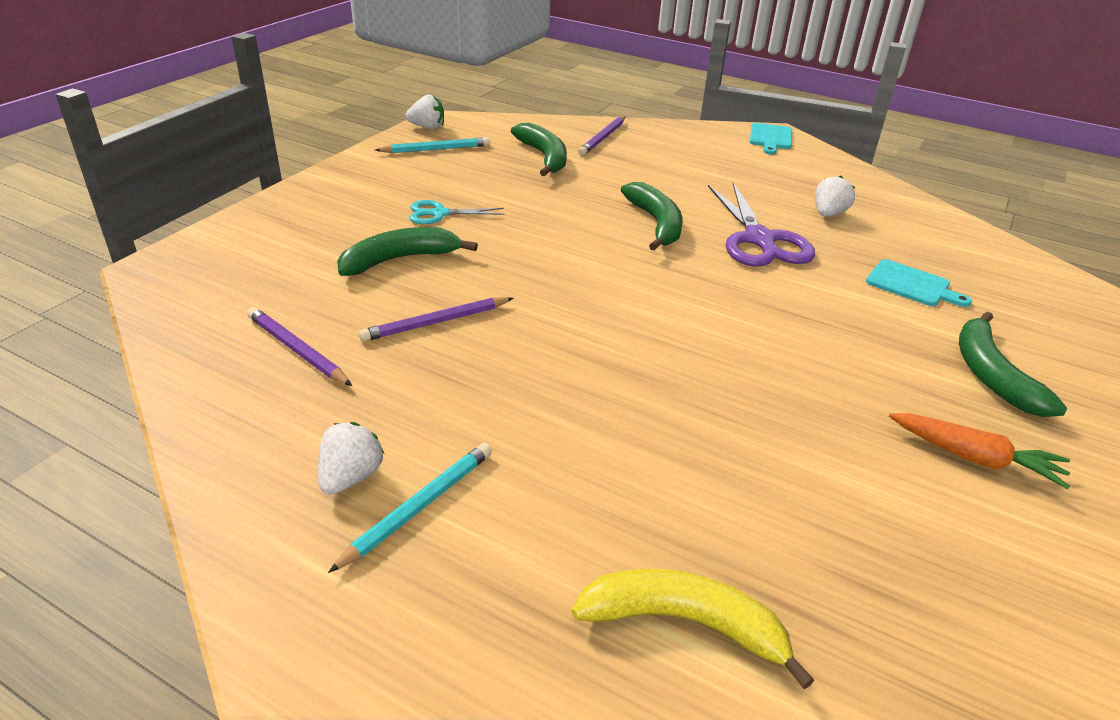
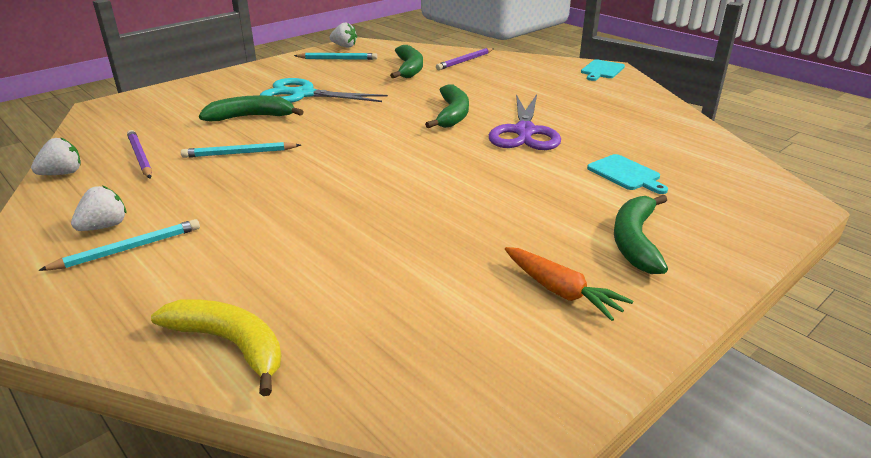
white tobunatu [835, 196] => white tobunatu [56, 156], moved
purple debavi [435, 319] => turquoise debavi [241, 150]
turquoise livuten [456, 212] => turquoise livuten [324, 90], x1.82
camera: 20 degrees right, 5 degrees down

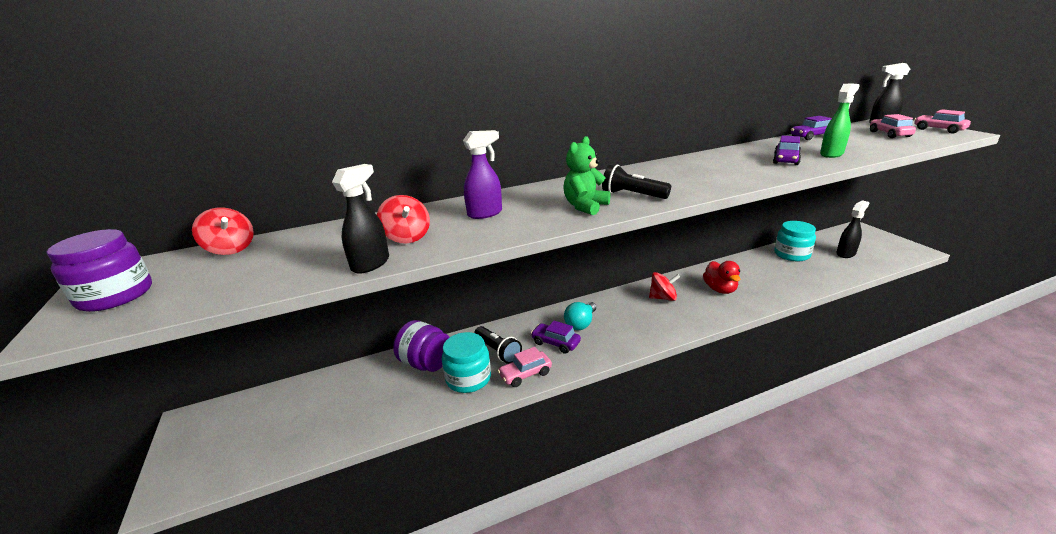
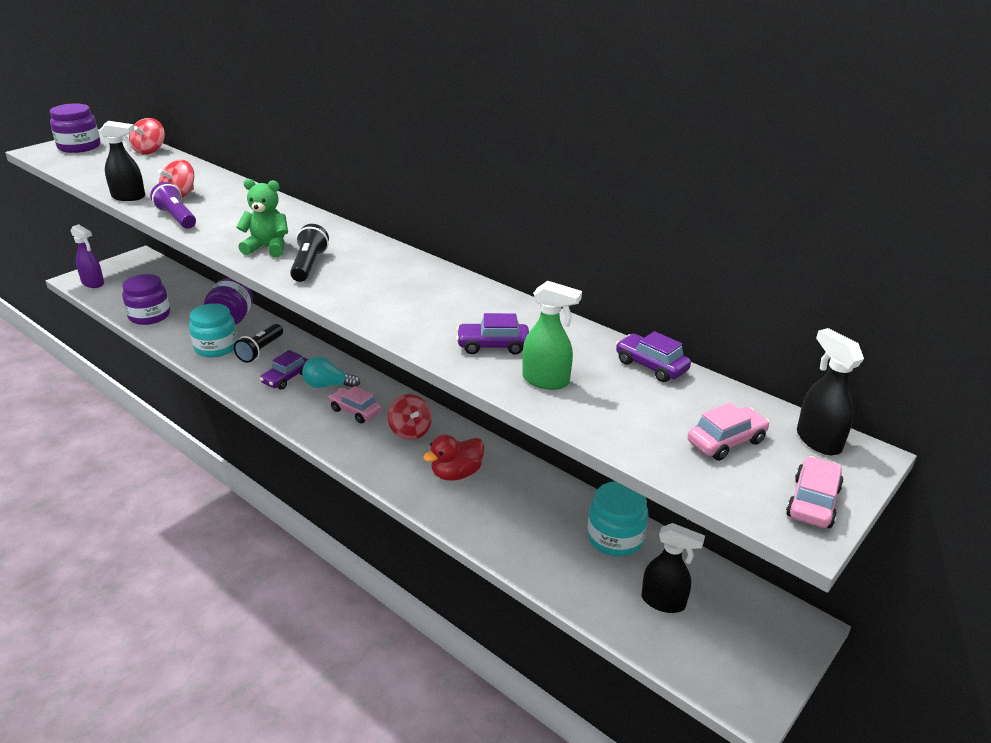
nothing => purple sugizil [146, 299]
nothing => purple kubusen [173, 205]
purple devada [482, 174] => purple devada [87, 256], moved
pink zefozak [525, 367] => pink zefozak [355, 404], moved
purple zefozak [556, 337] => purple zefozak [284, 370], 150 degrees counterclockwise
camera: 60 degrees right, 5 degrees up

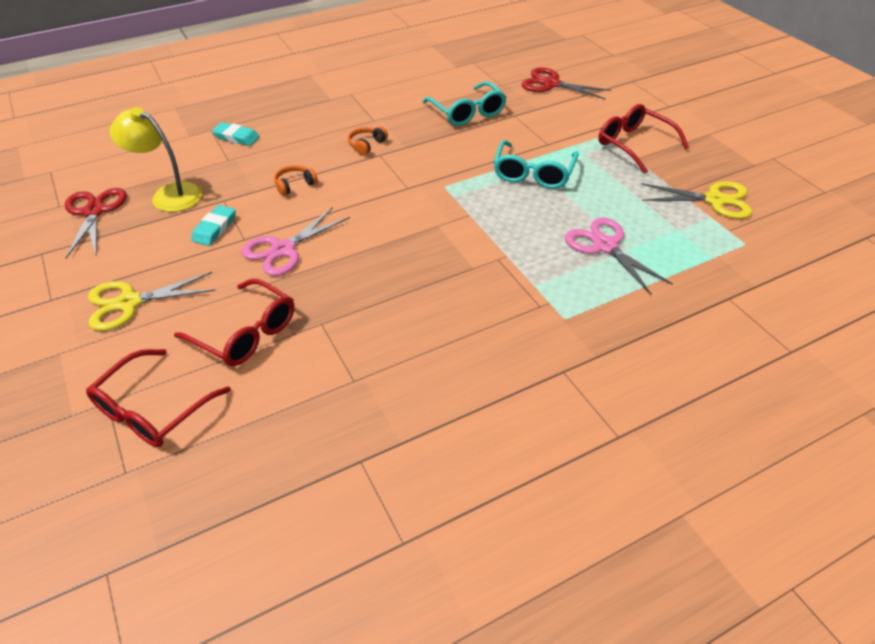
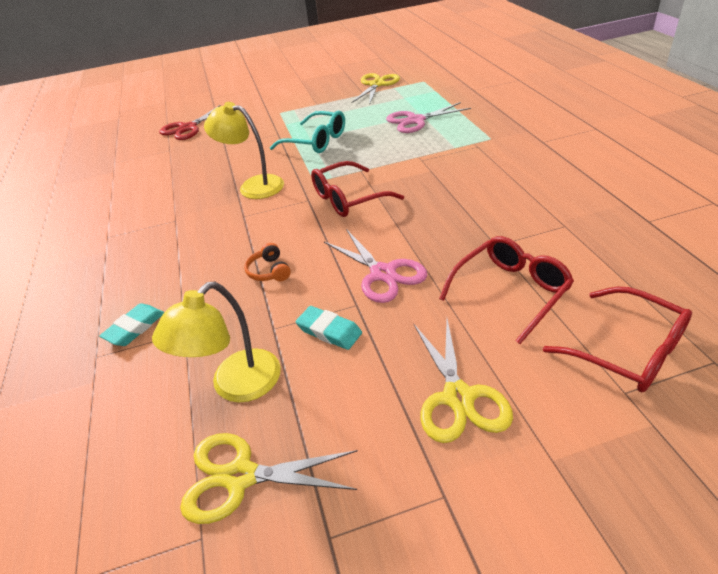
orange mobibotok [368, 141] => nothing
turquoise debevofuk [465, 103] => nothing
nothing => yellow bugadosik [244, 150]
red debevofuk [643, 139] => red debevofuk [357, 189], moved
red livuten [96, 223] => yellow livuten [269, 478]
camera: 75 degrees left, 5 degrees down

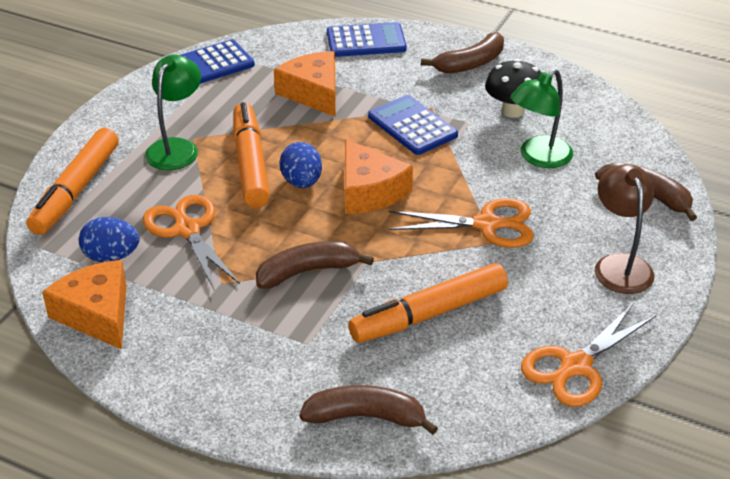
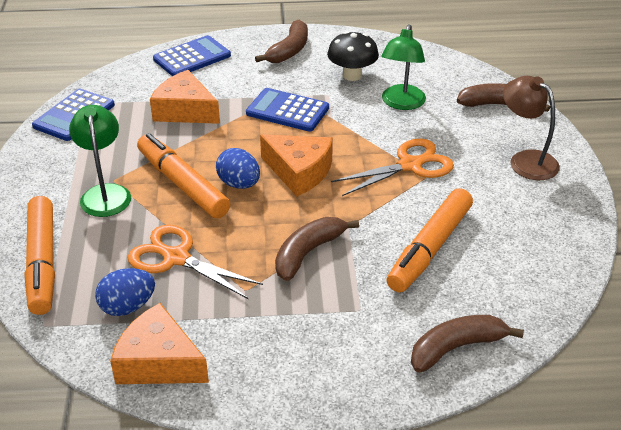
orange livuten [588, 355] => nothing
camera: 30 degrees left, 0 degrees up

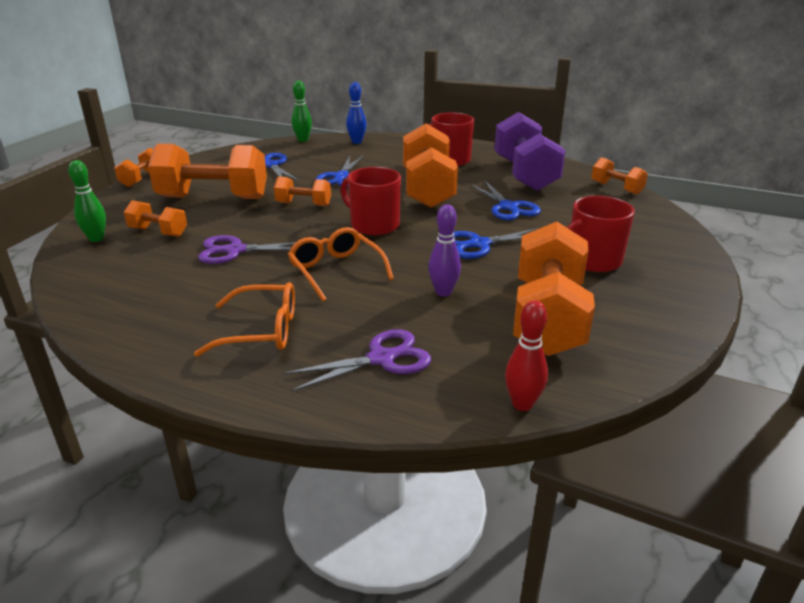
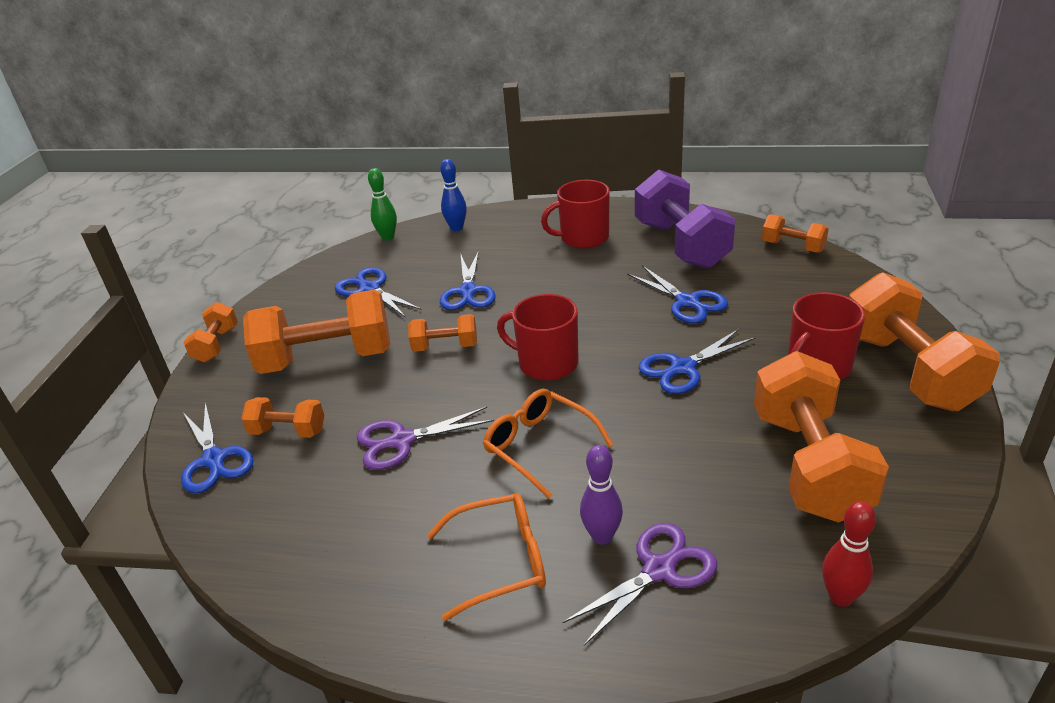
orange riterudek [430, 165] => orange riterudek [924, 341], moved
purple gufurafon [444, 250] => purple gufurafon [601, 495], moved
green gufurafon [87, 201] => blue livuten [217, 448]
camera: 10 degrees left, 5 degrees up

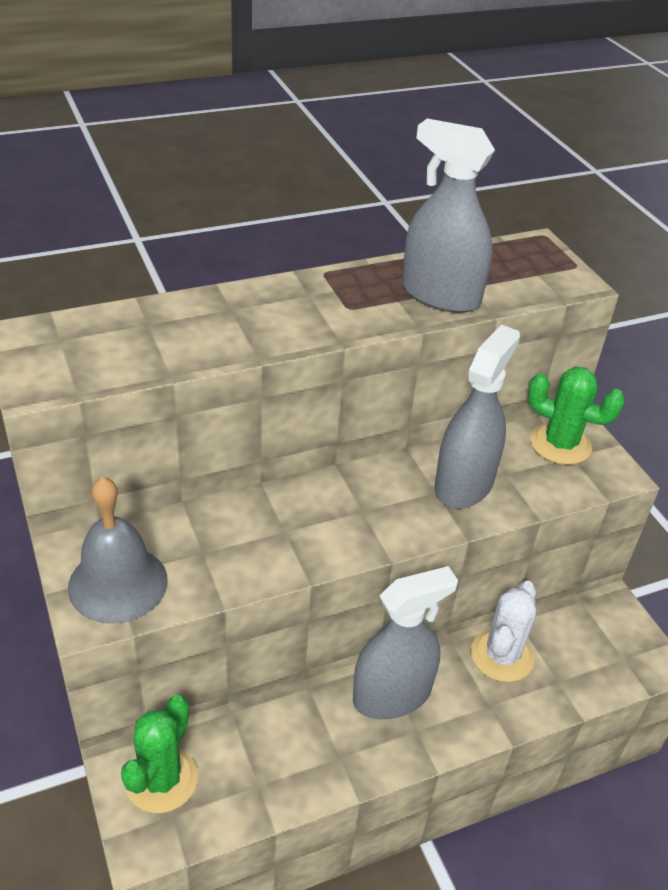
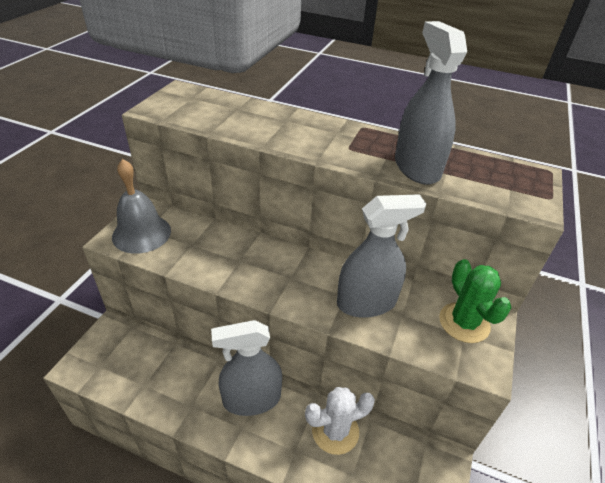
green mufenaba [159, 754] => nothing
grey devada [405, 642] => grey devada [246, 368], 150 degrees clockwise
camera: 45 degrees right, 0 degrees up

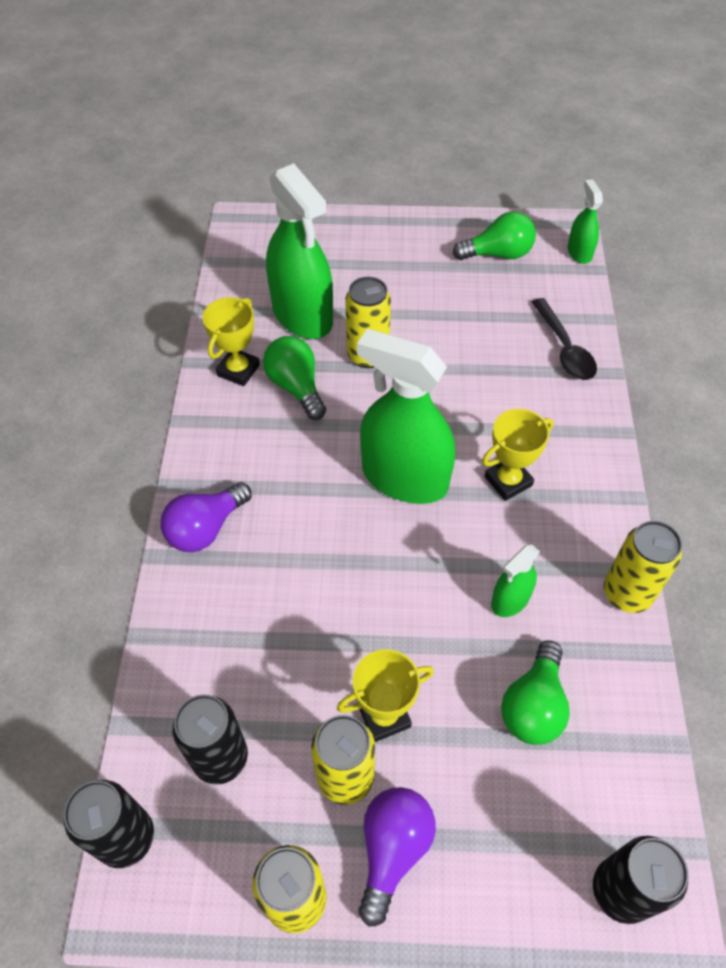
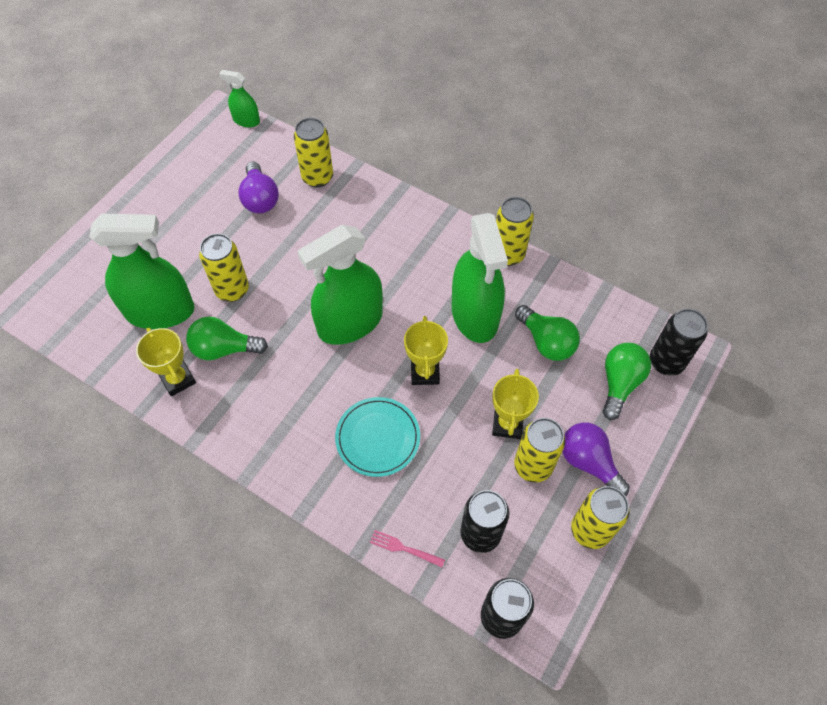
nothing => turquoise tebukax [377, 437]
nothing => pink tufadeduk [407, 548]
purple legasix [206, 517] => purple legasix [258, 187], moved
green legasix [494, 235] => green legasix [627, 381], moved
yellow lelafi [517, 455] => yellow lelafi [426, 350], moved
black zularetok [564, 339] => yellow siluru [313, 152]
green devada [515, 580] => green devada [480, 278], x2.09
camera: 60 degrees left, 5 degrees up

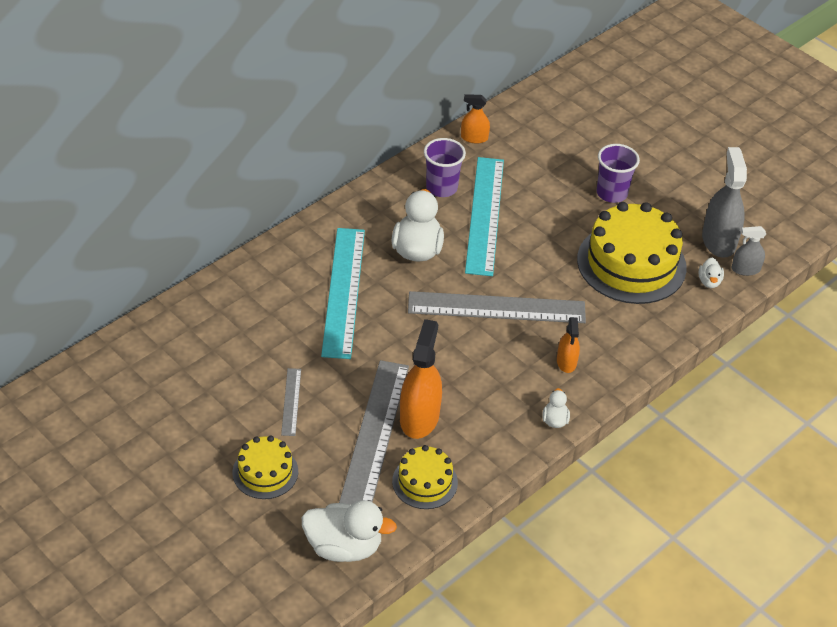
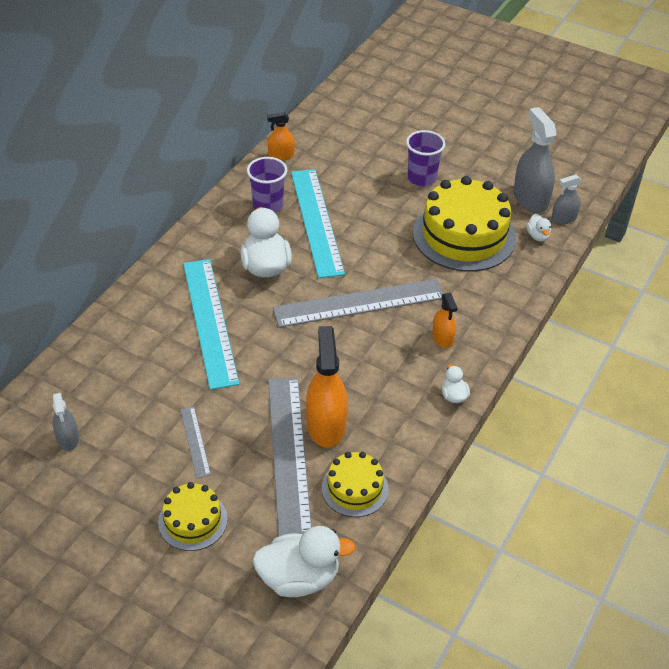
nothing => grey devada [66, 422]
camera: 15 degrees left, 0 degrees up

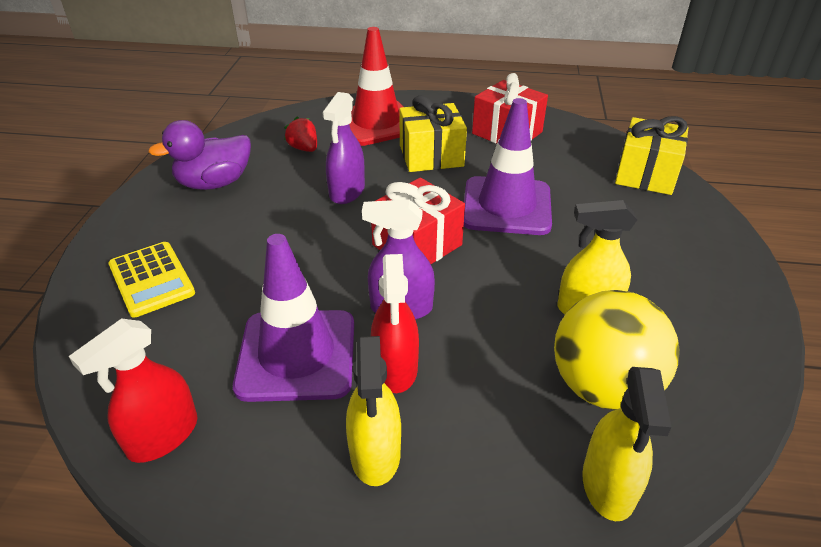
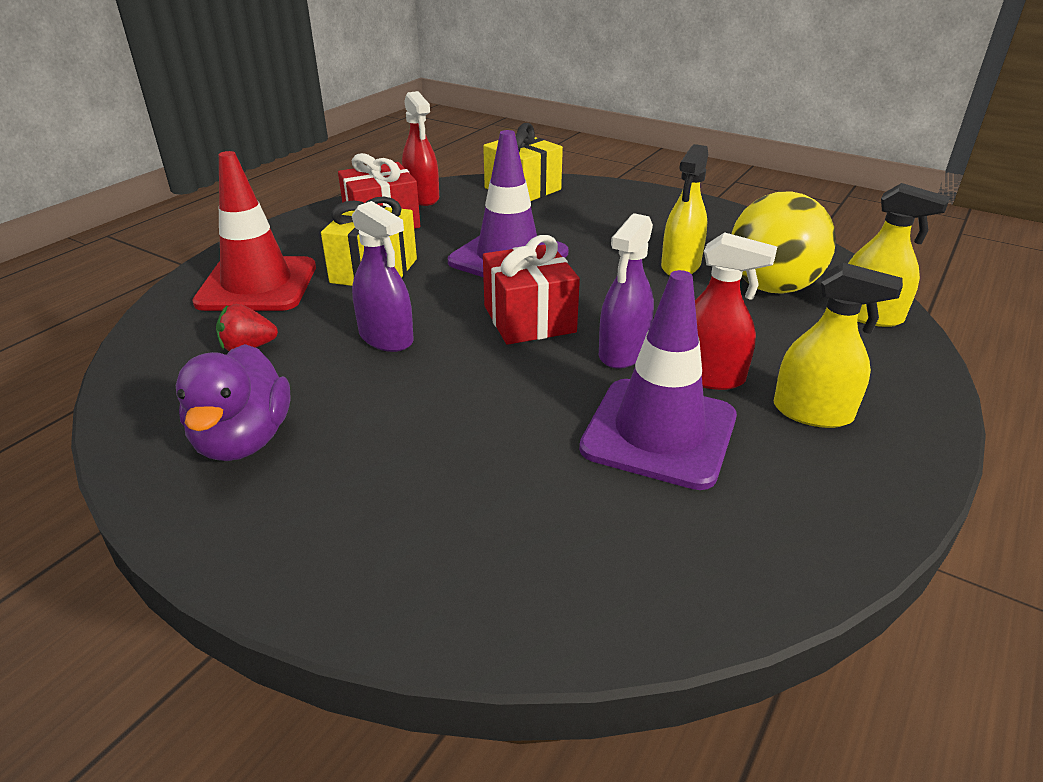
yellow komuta [151, 280] => nothing
red devada [133, 390] => red devada [420, 148], moved
camera: 65 degrees left, 5 degrees down

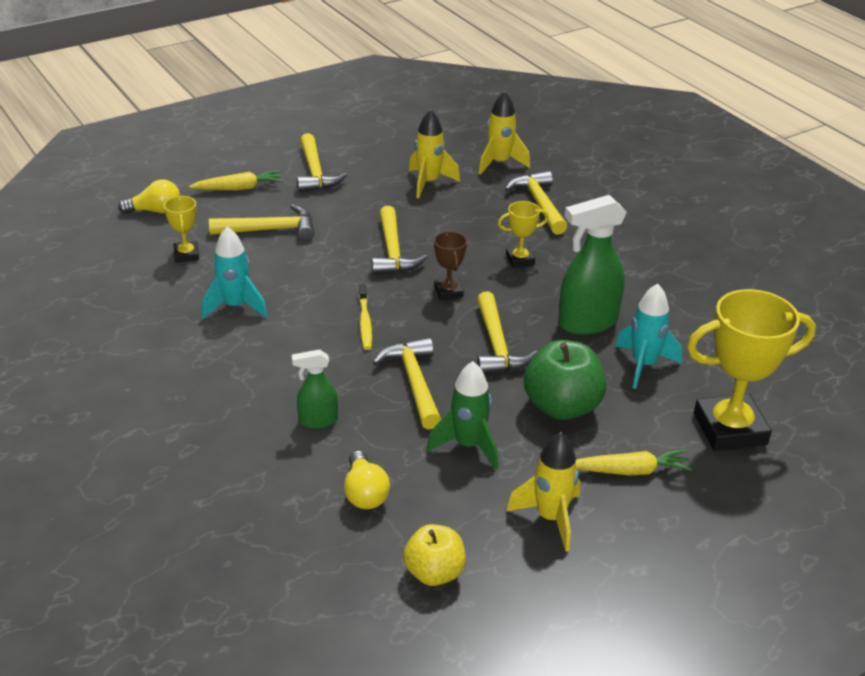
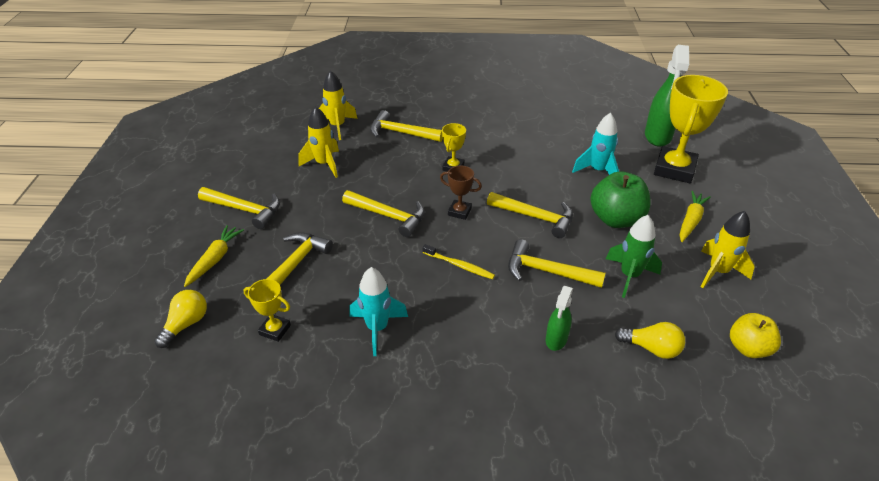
green devada [592, 265] => green devada [667, 96], moved
camera: 55 degrees left, 5 degrees up

